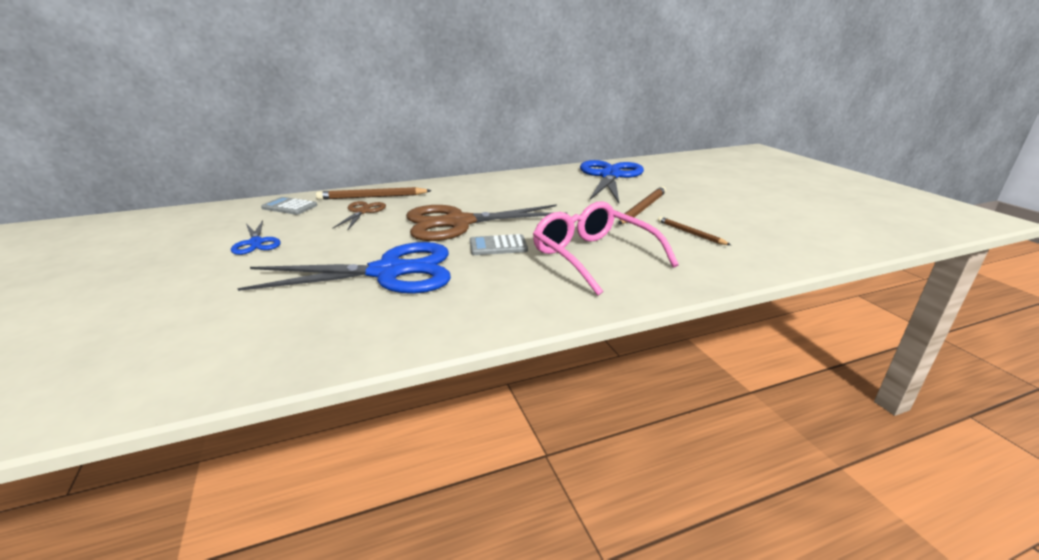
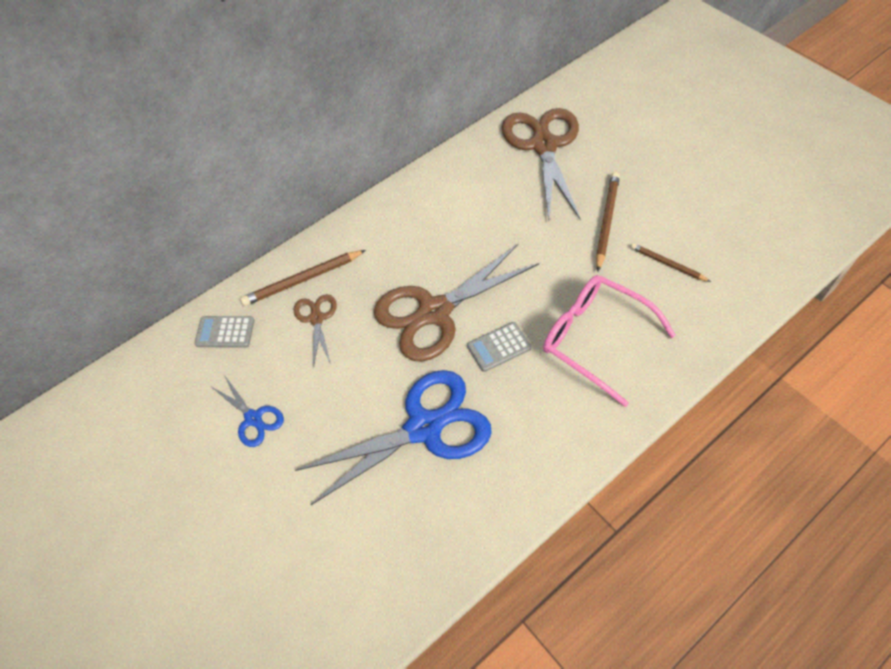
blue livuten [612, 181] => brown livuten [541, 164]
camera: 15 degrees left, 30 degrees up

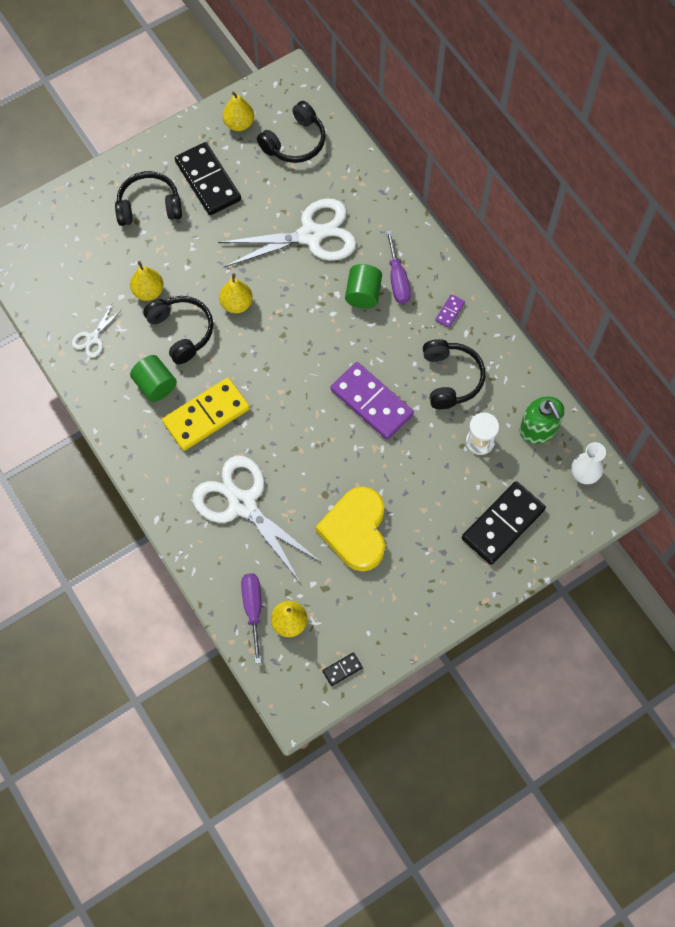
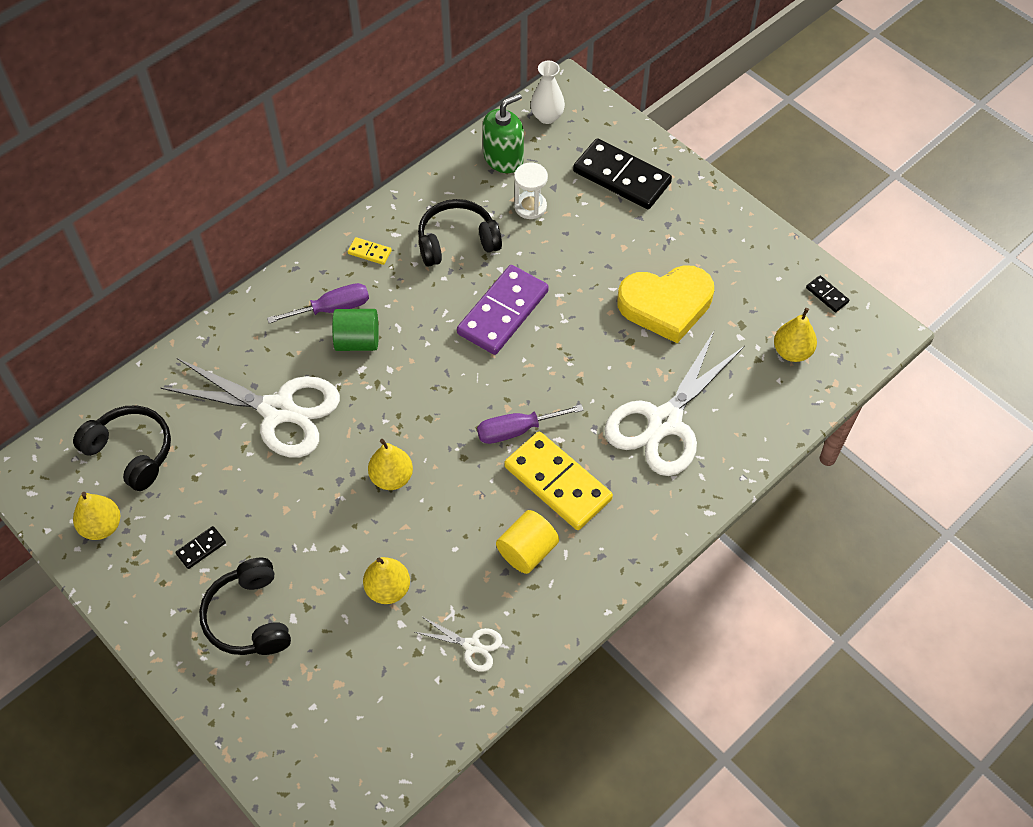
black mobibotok [178, 330] => nothing
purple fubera [251, 618] => purple fubera [530, 424], moved
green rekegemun [153, 378] => yellow rekegemun [527, 542]
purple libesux [450, 311] => yellow libesux [370, 251]
white livuten [287, 232] => white livuten [250, 408], 135 degrees clockwise
black libesux [208, 178] => black libesux [200, 547], x0.43
camera: 100 degrees left, 10 degrees down

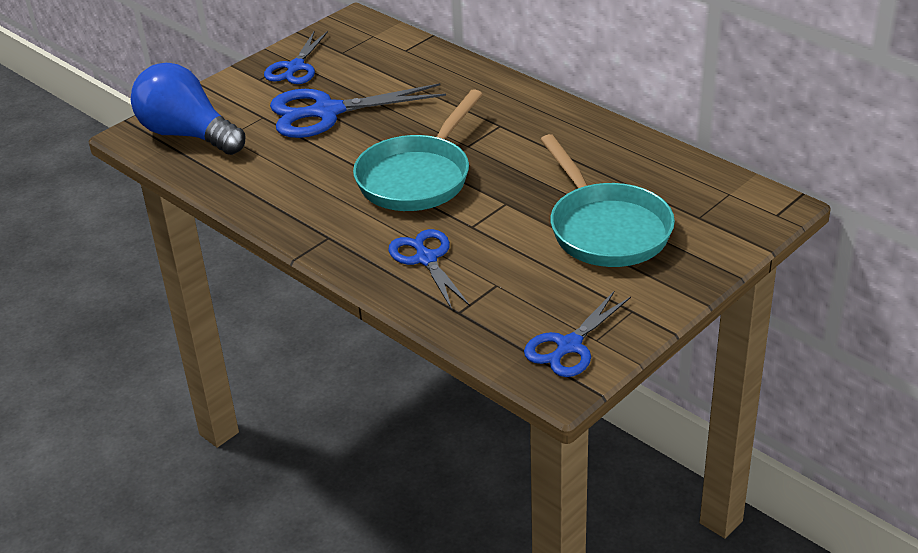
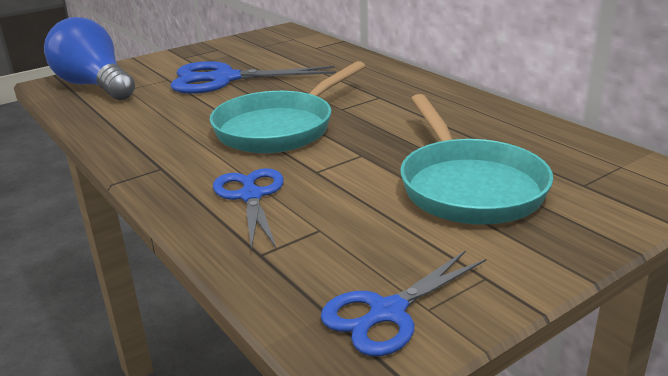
blue livuten [296, 57] => nothing
camera: 10 degrees right, 10 degrees down

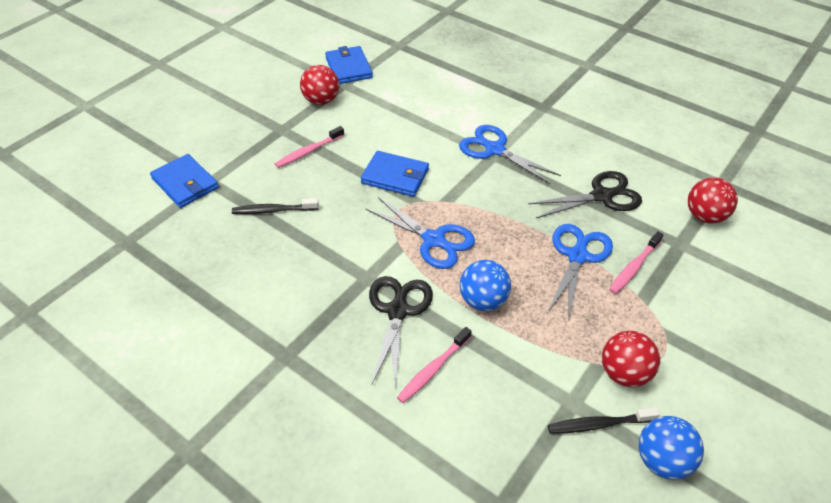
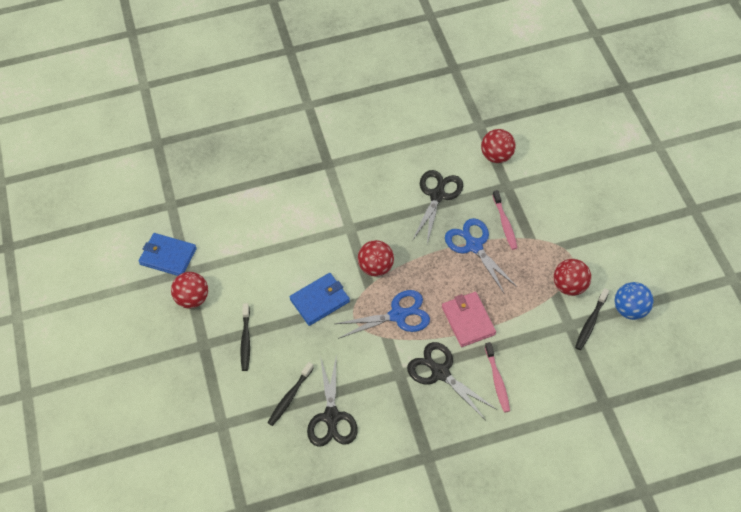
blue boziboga [184, 181] => nothing
blue livuten [510, 155] => nothing
nothing => black livuten [332, 400]
nothing => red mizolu [376, 258]
blue mizolu [485, 285] => pink boziboga [469, 319]
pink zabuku [309, 147] => black zabuku [245, 337]
camera: 50 degrees left, 10 degrees up

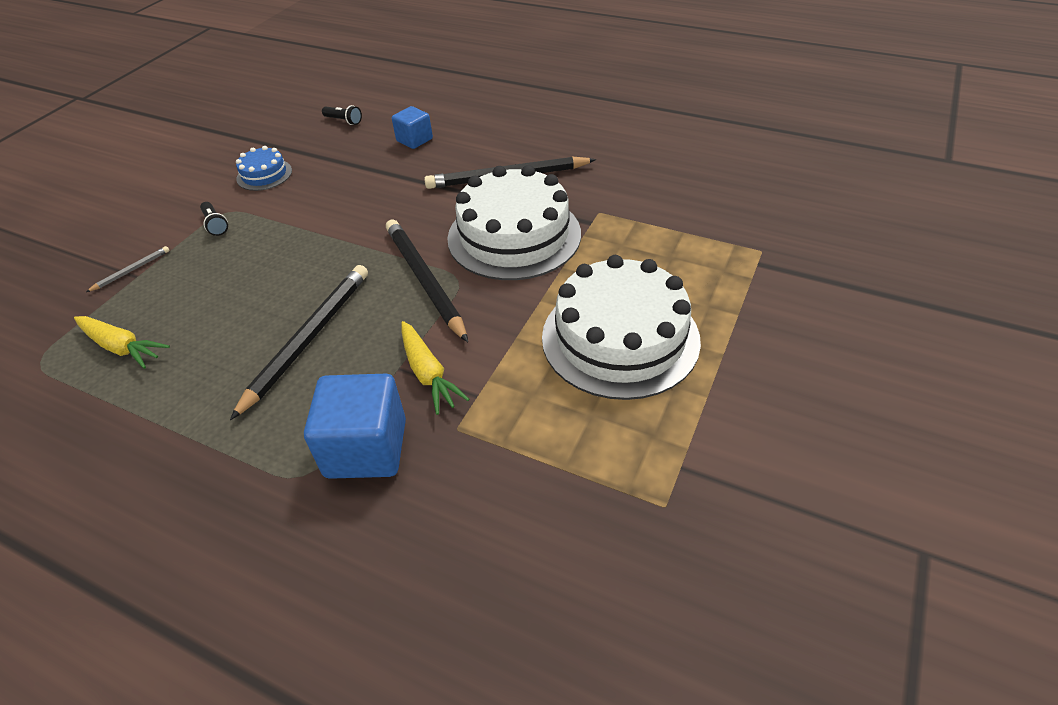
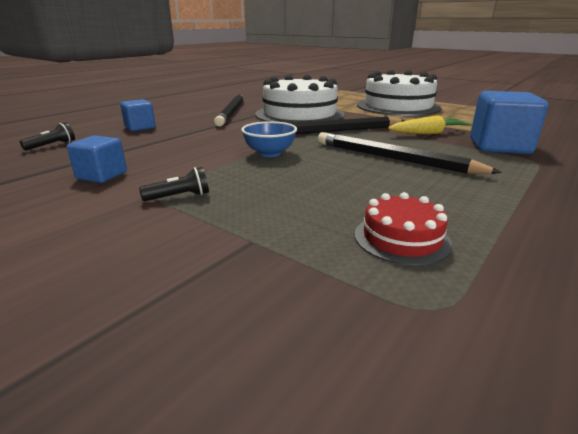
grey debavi [128, 269] => nothing
nothing => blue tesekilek [269, 139]
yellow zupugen [122, 342] => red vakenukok [403, 229]
blue vakenukok [264, 168] => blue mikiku [97, 159]
camera: 80 degrees left, 20 degrees down

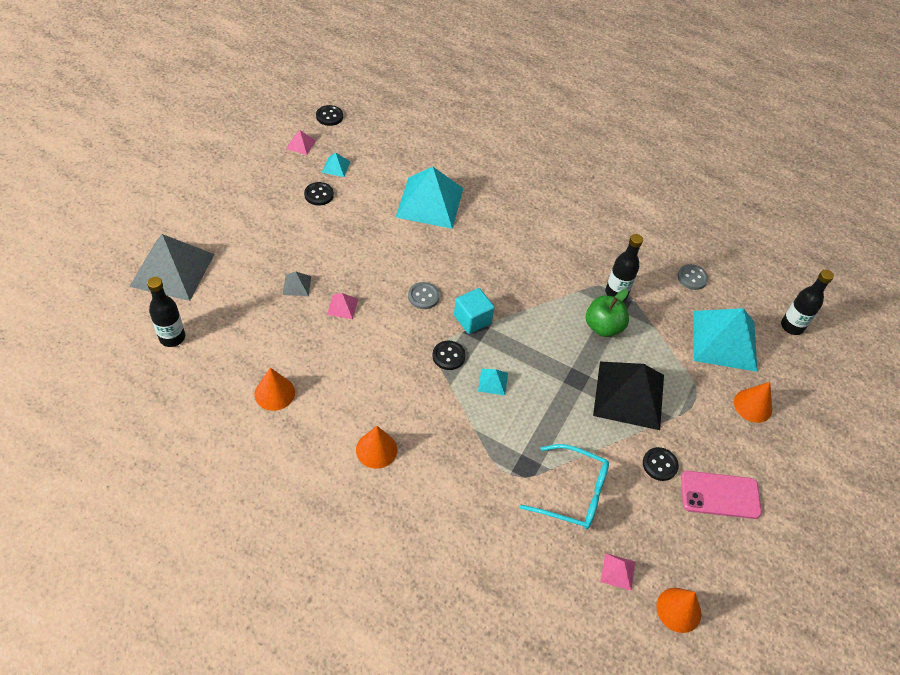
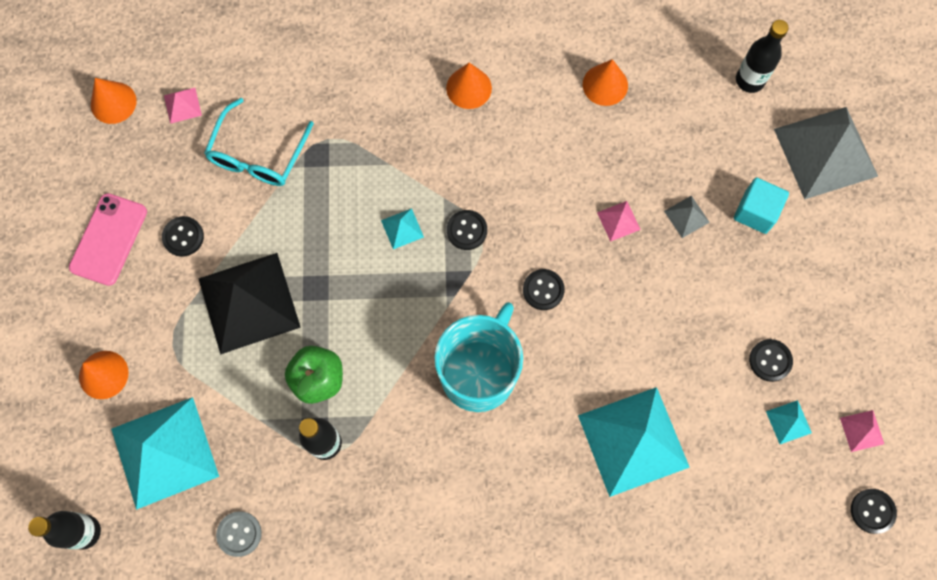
nothing => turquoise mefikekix [478, 357]
turquoise mikiku [474, 311] => turquoise mikiku [761, 206], moved
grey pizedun [424, 295] => black pizedun [544, 289]
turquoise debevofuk [564, 486] => turquoise debevofuk [259, 142], 60 degrees counterclockwise
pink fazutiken [721, 495] => pink fazutiken [108, 239], 45 degrees counterclockwise
camera: 155 degrees right, 20 degrees up

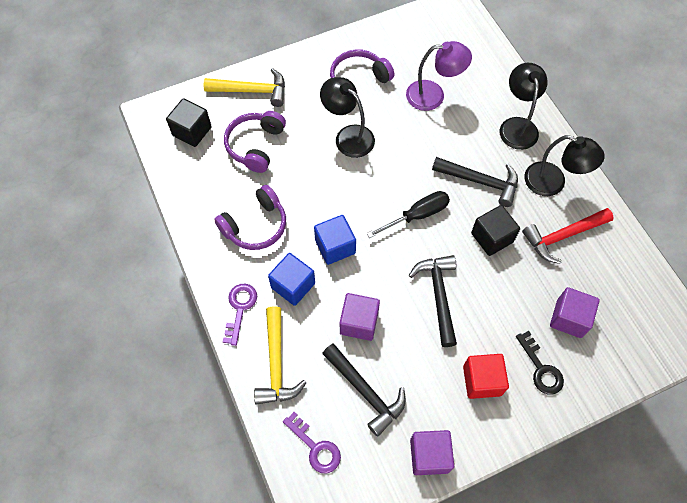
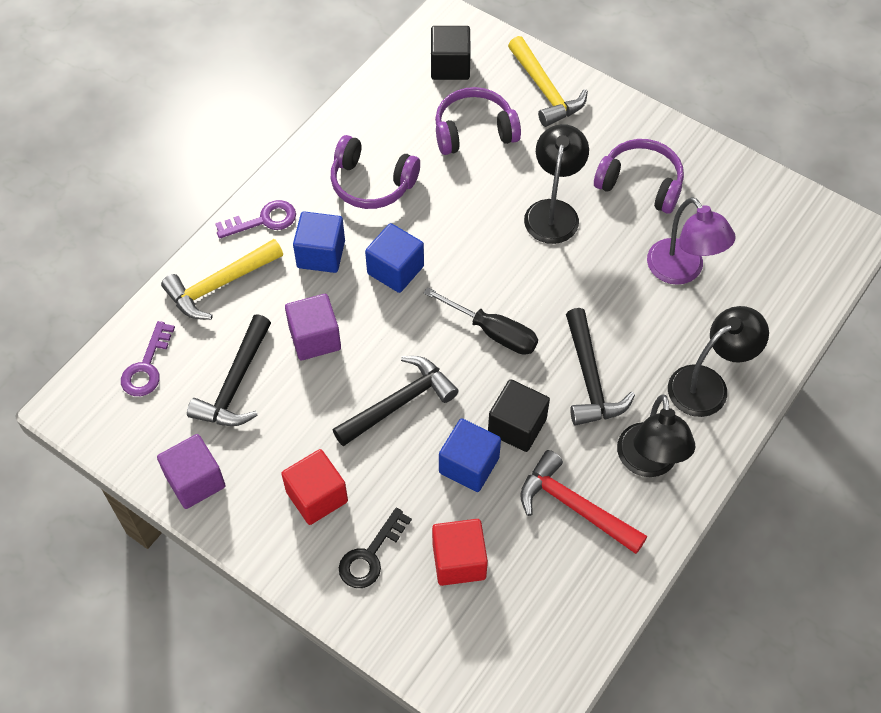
nothing => blue mikiku [470, 455]
purple mikiku [575, 312] => red mikiku [460, 552]
camera: 60 degrees right, 5 degrees down

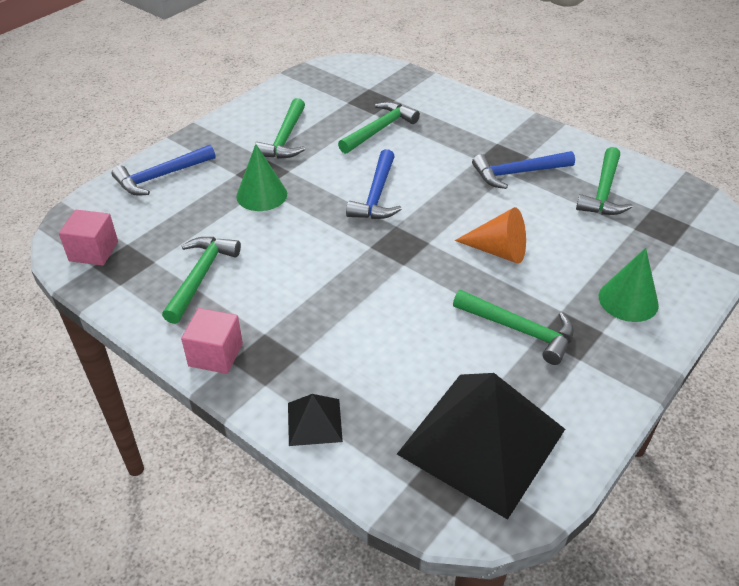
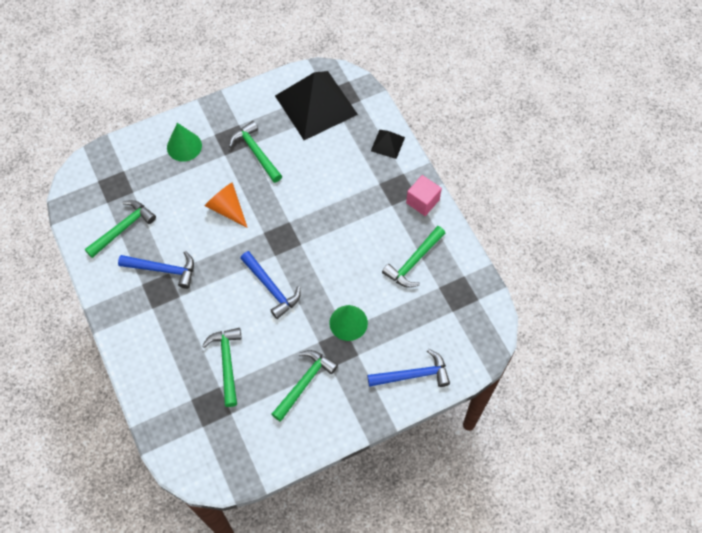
pink mikiku [88, 238] => nothing
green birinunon [379, 128] => green birinunon [222, 367], 105 degrees clockwise
blue birinunon [374, 184] => blue birinunon [270, 285], 105 degrees clockwise
camera: 155 degrees left, 20 degrees up

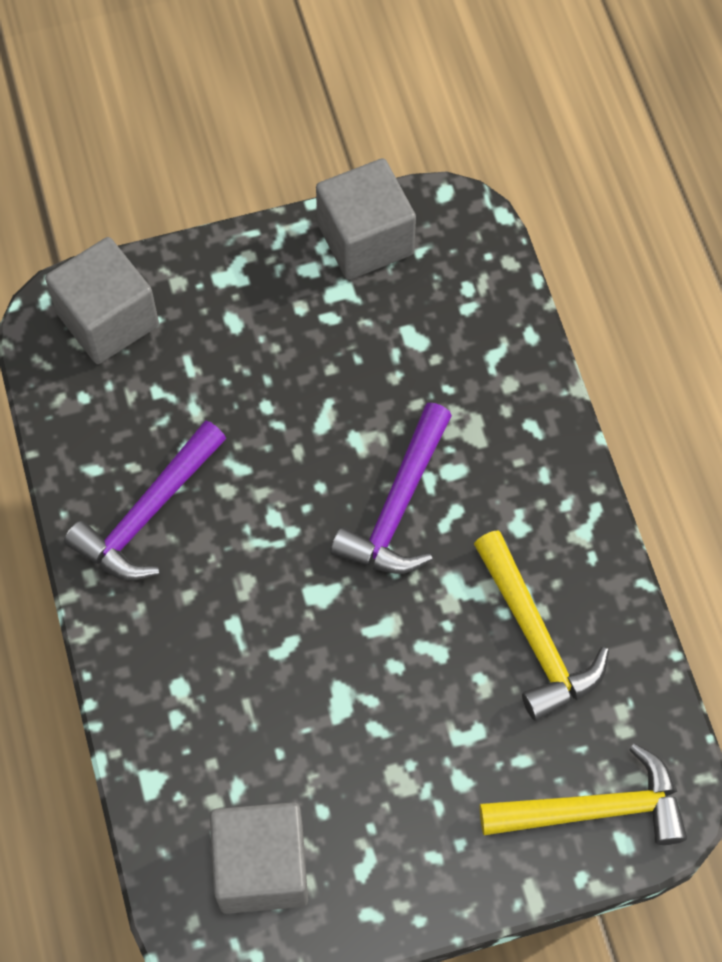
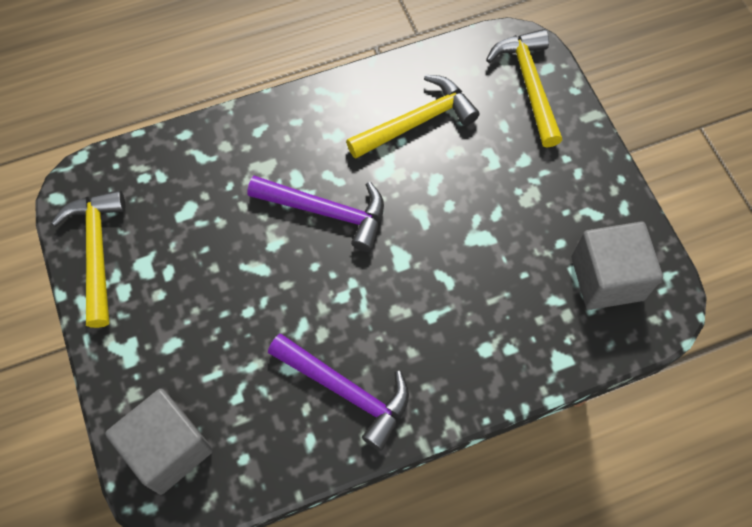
grey mikiku [366, 219] => yellow birinunon [88, 259]
camera: 95 degrees left, 0 degrees up

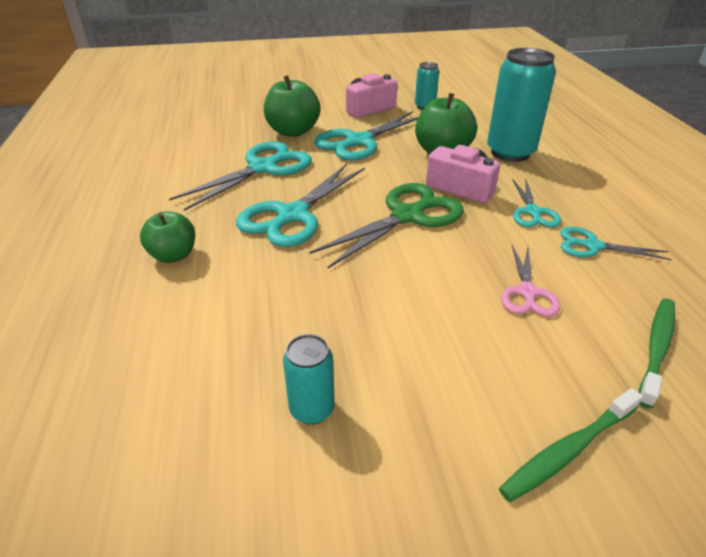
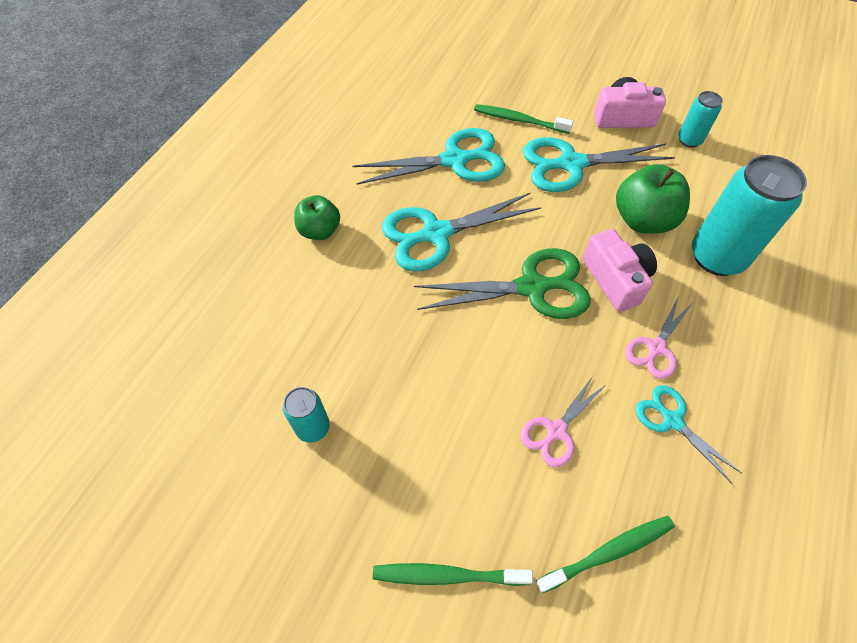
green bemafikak [292, 106] => green zabuku [523, 119]
turquoise livuten [537, 203] => pink livuten [658, 337]
camera: 35 degrees right, 20 degrees up

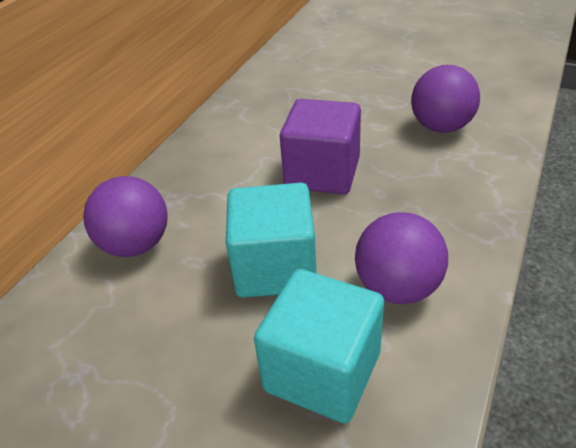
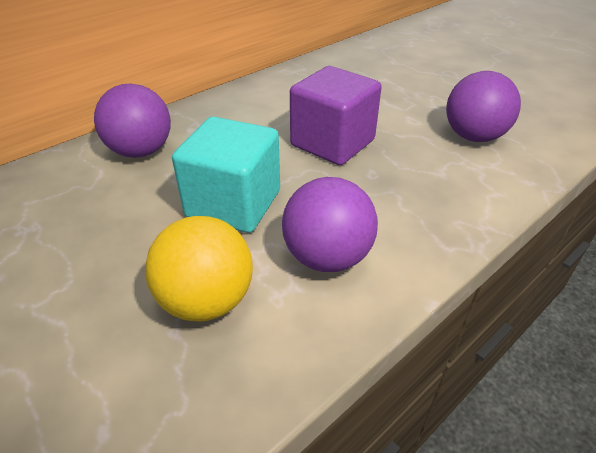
turquoise mikiku [319, 346] => yellow mizolu [199, 268]
camera: 20 degrees right, 0 degrees up

